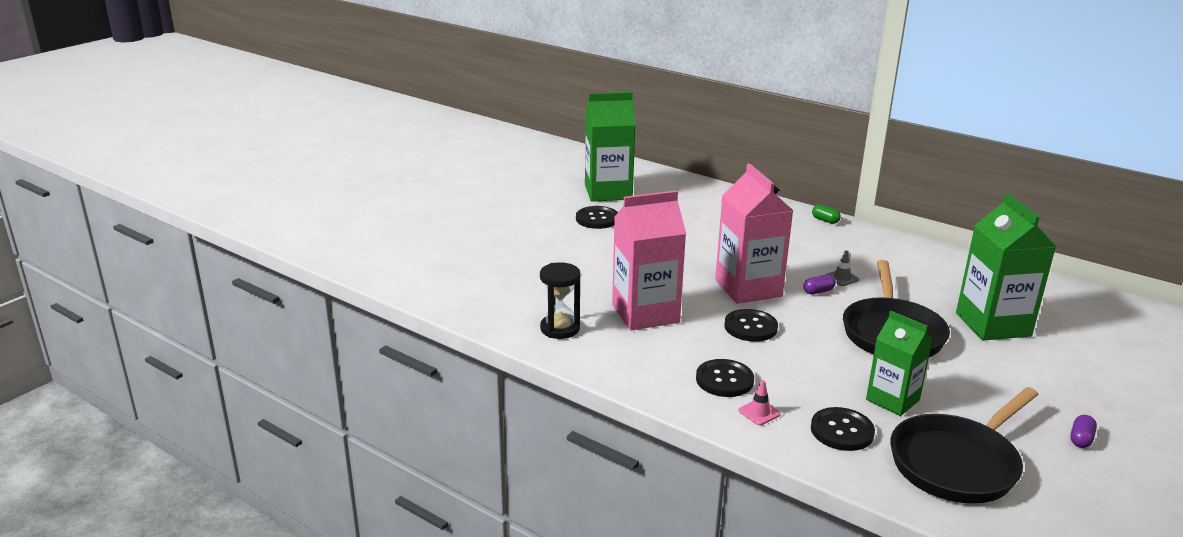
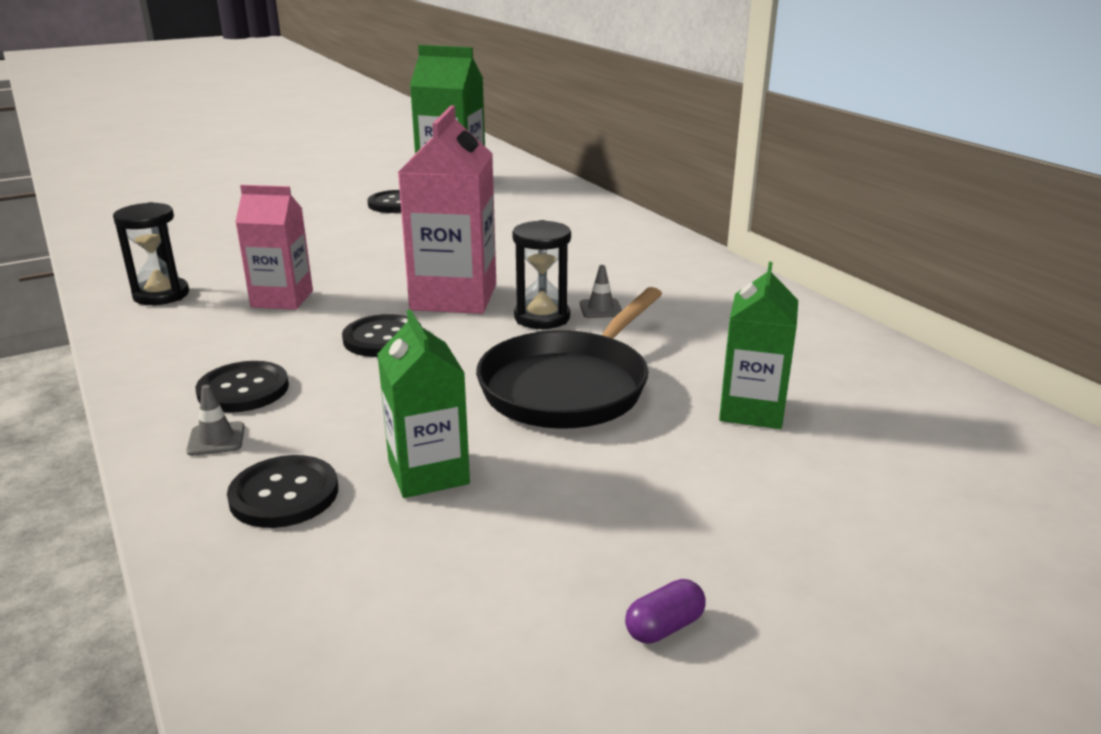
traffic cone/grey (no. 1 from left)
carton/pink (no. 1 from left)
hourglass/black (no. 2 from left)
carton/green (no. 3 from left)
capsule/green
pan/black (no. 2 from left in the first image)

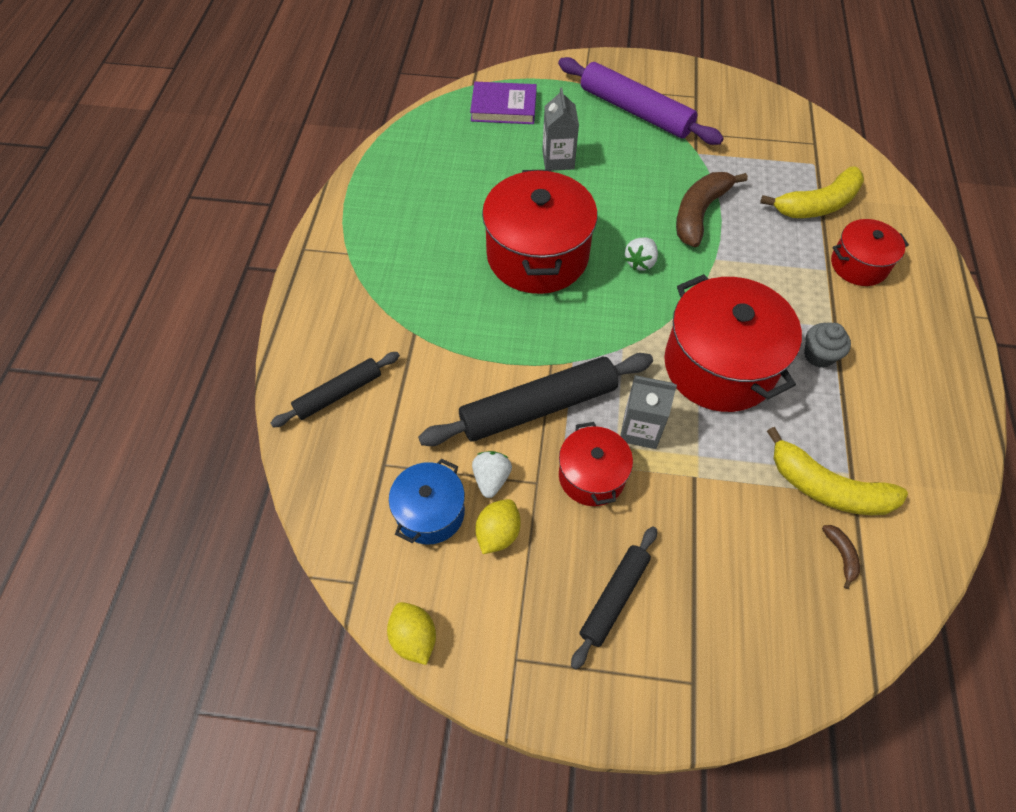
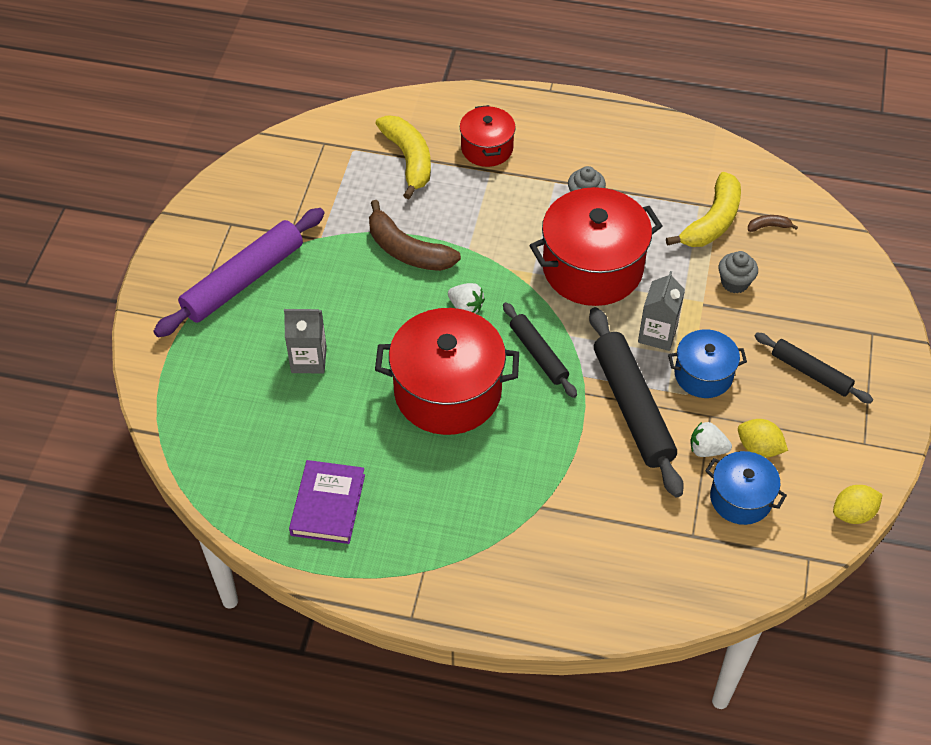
book/purple
rolling pin/black (no. 1 from left)
pot/blue (no. 1 from left)
cupcake/grey (no. 2 from left)

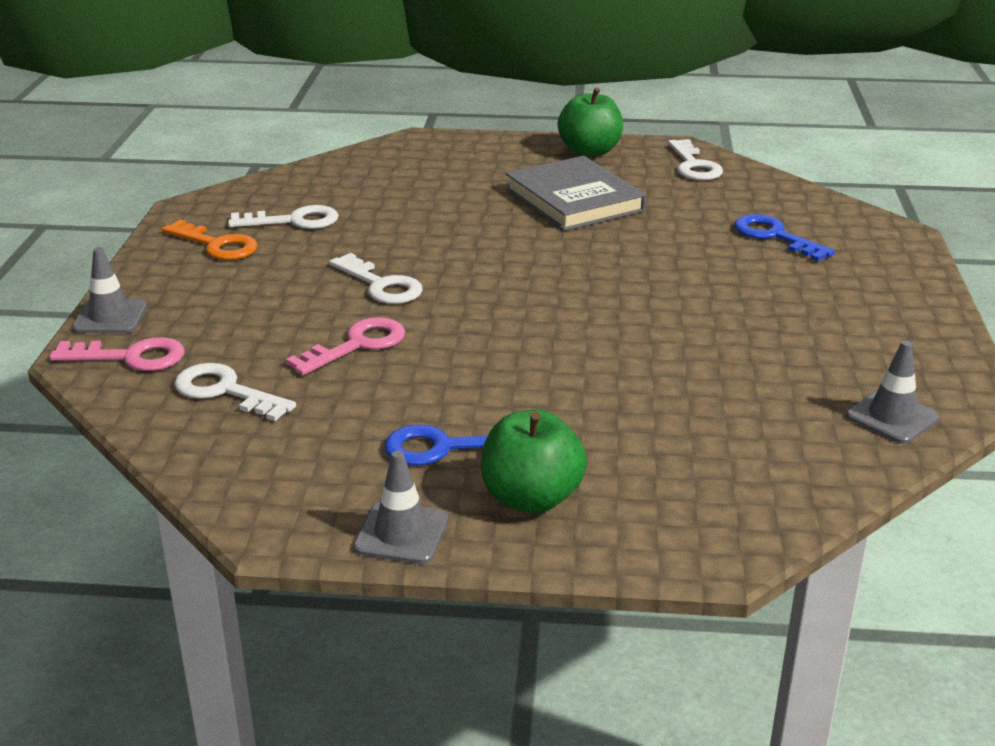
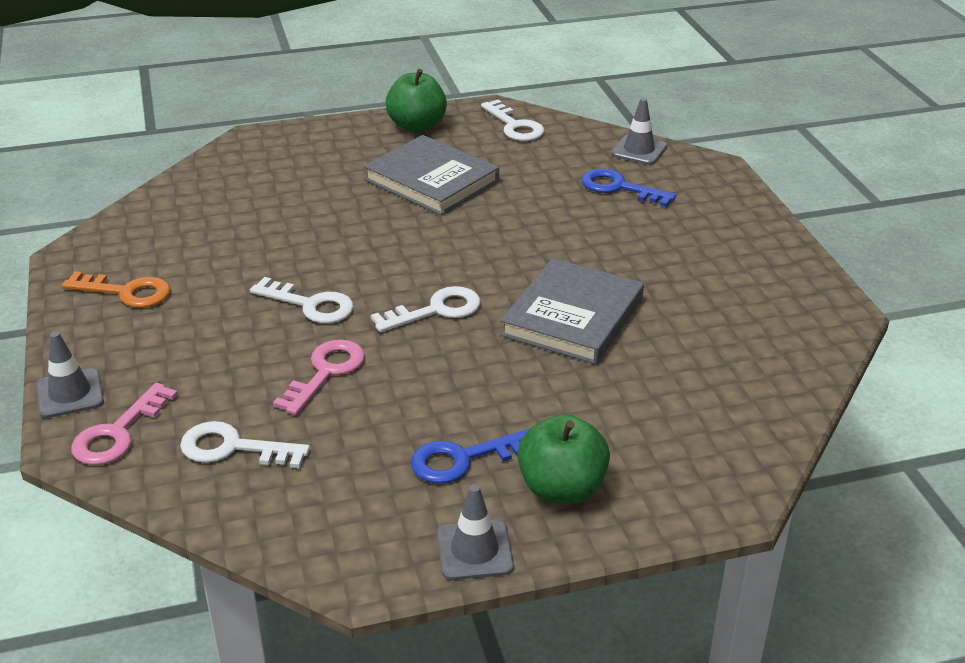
key/pink (no. 1 from left)
key/white (no. 3 from left)
book/grey (no. 2 from left)
traffic cone/grey (no. 3 from left)

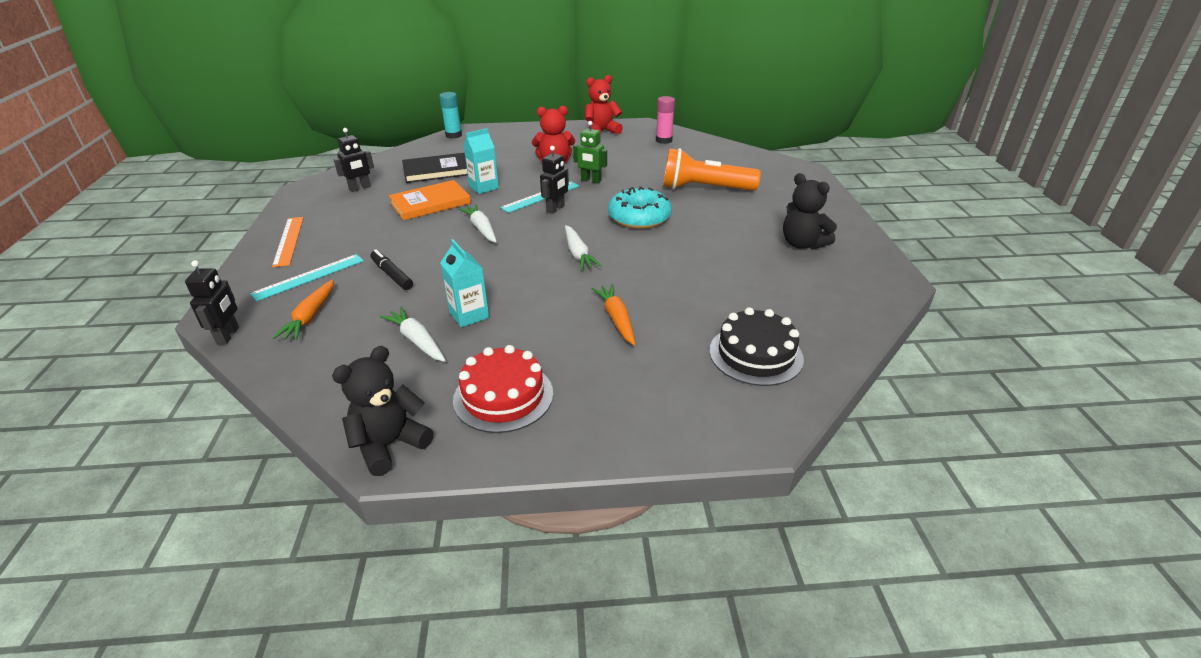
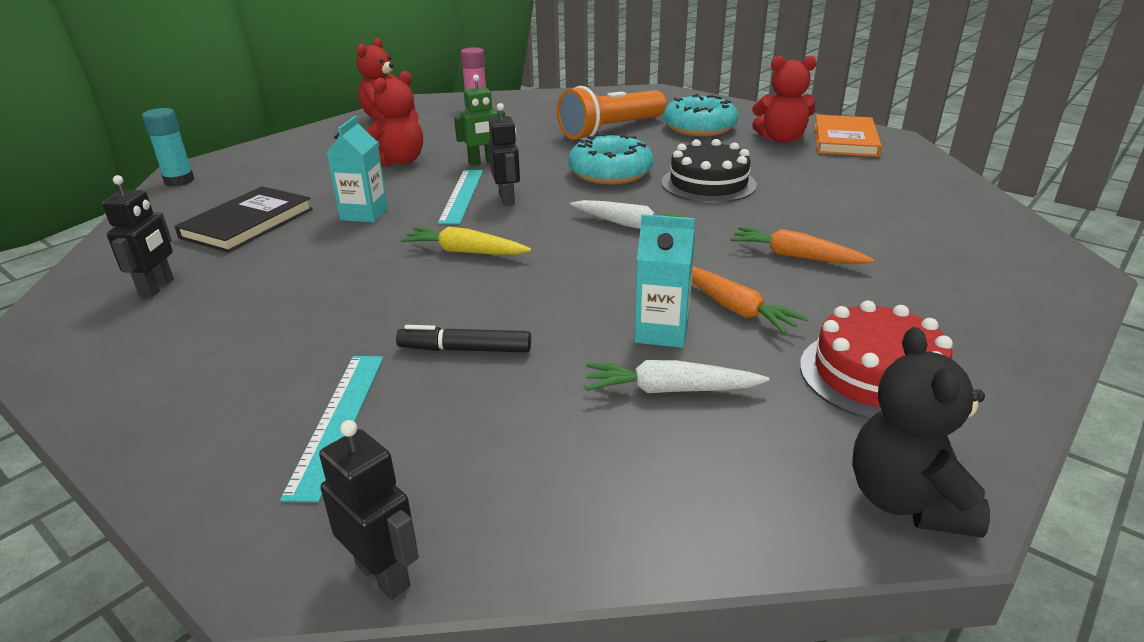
carrot/yellow
cake/black
donut/turquoise (no. 2 from left)
carrot/orange (no. 1 from left)
teddy bear/red (no. 3 from left)
book/orange
ruler/orange

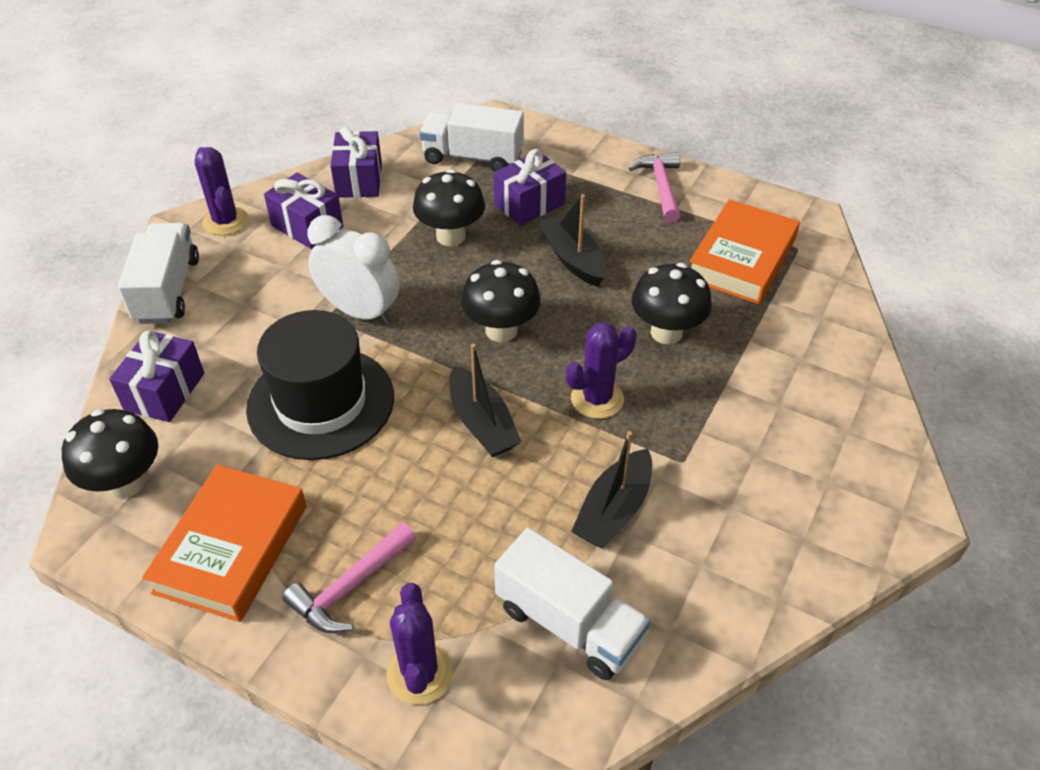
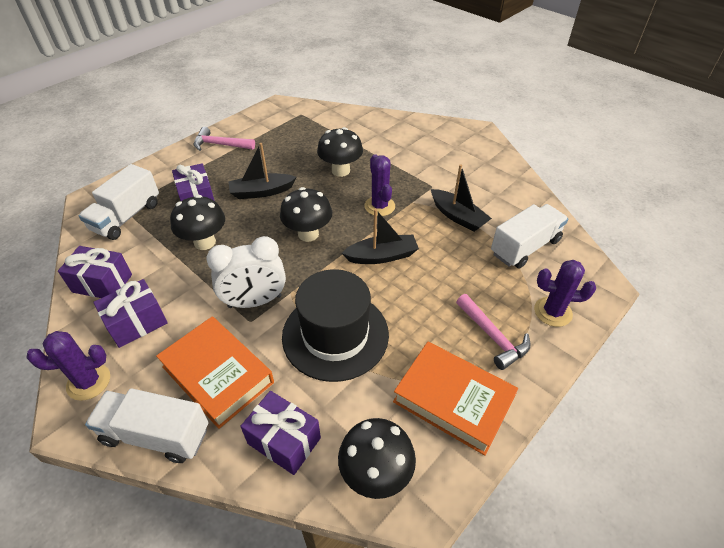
book/orange (no. 1 from left)
clock/white

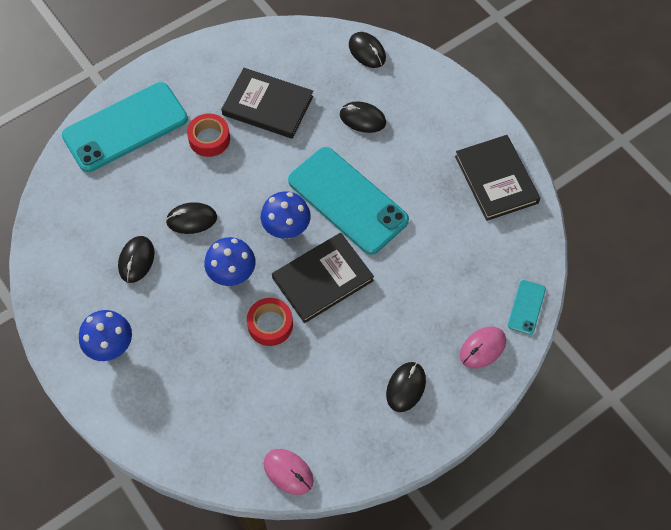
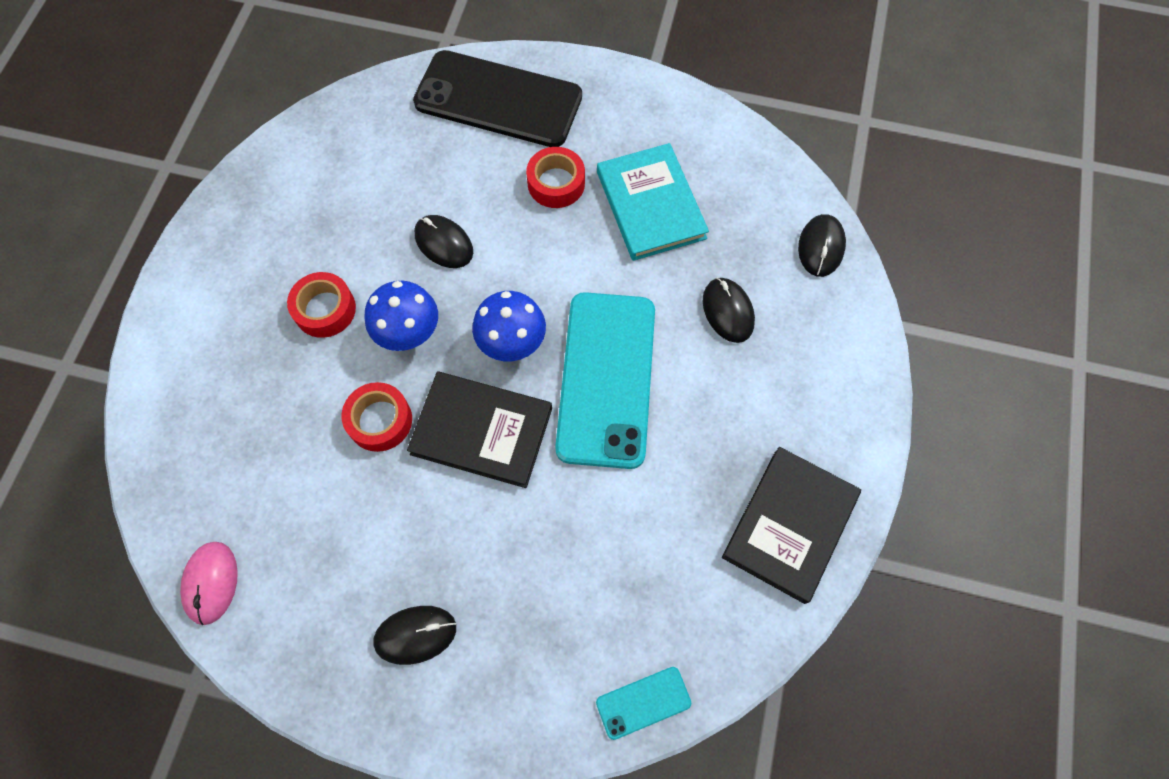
tape/red (no. 1 from left)
phone/black
book/turquoise
mushroom/blue (no. 1 from left in the first image)
mouse/black (no. 1 from left in the first image)
mouse/pink (no. 2 from left in the first image)

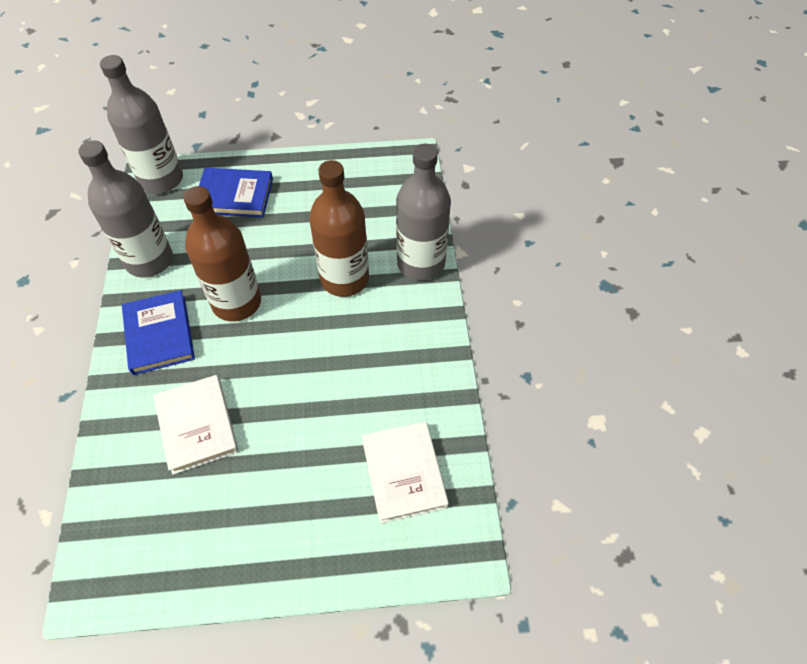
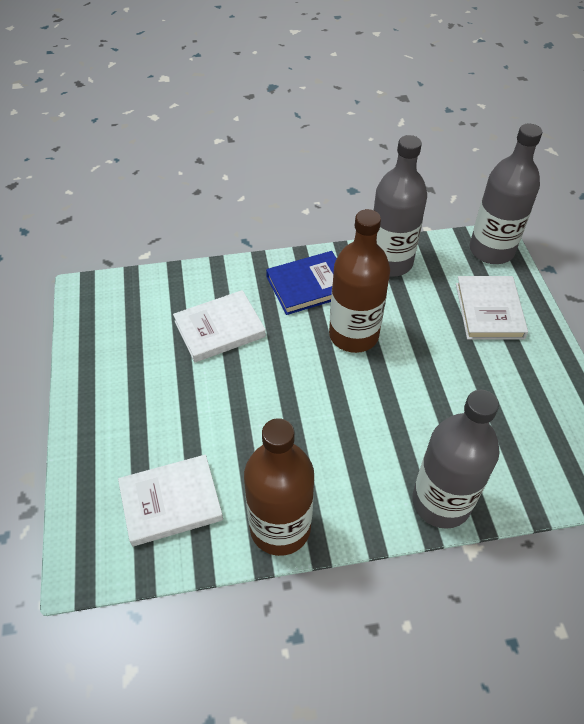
bottle/brown (no. 1 from left)
book/white (no. 3 from left)

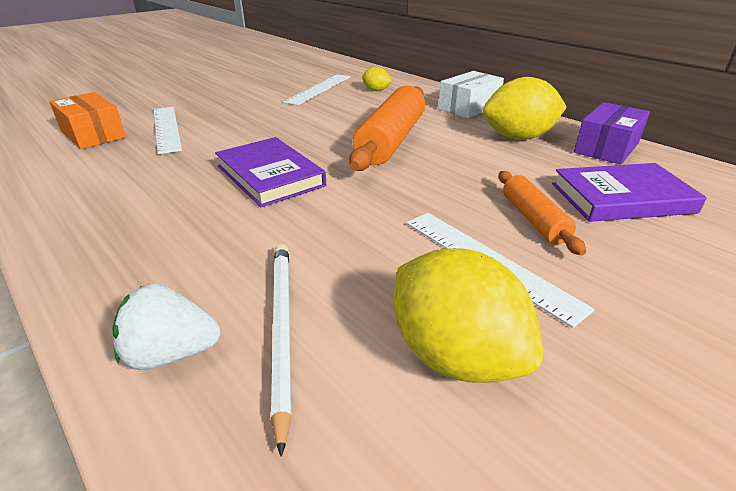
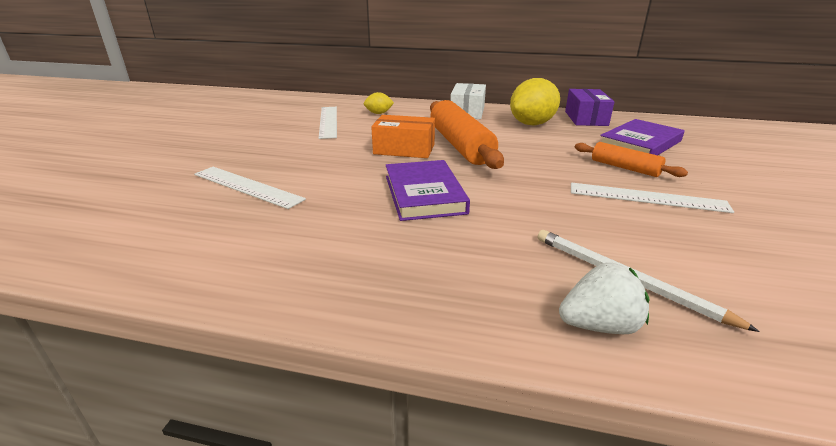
box/orange
book/purple (no. 1 from left)
strawberry/white
lemon/yellow (no. 2 from left in the first image)

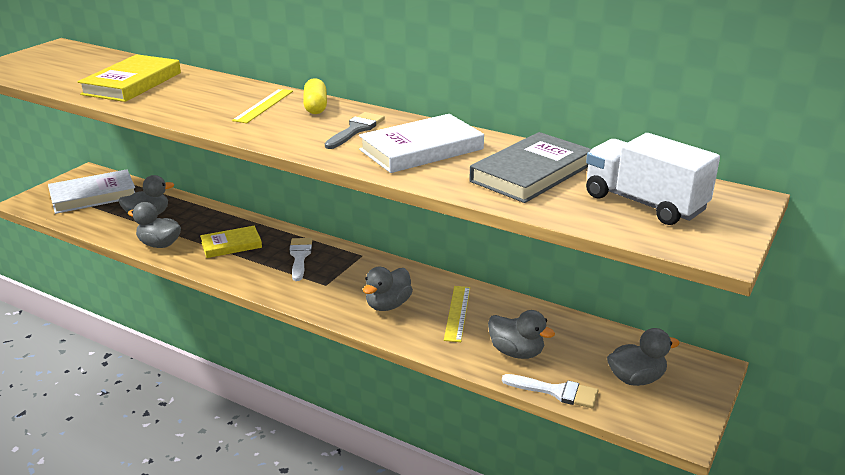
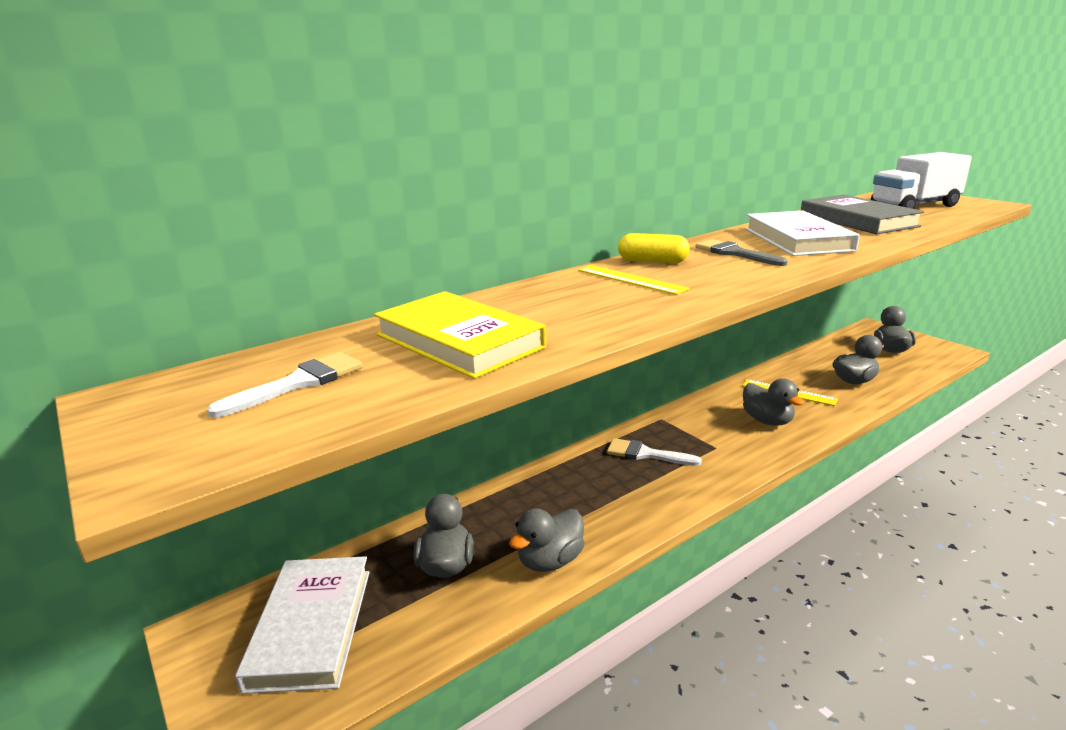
brush/white (no. 1 from left)
book/yellow (no. 2 from left in the first image)

